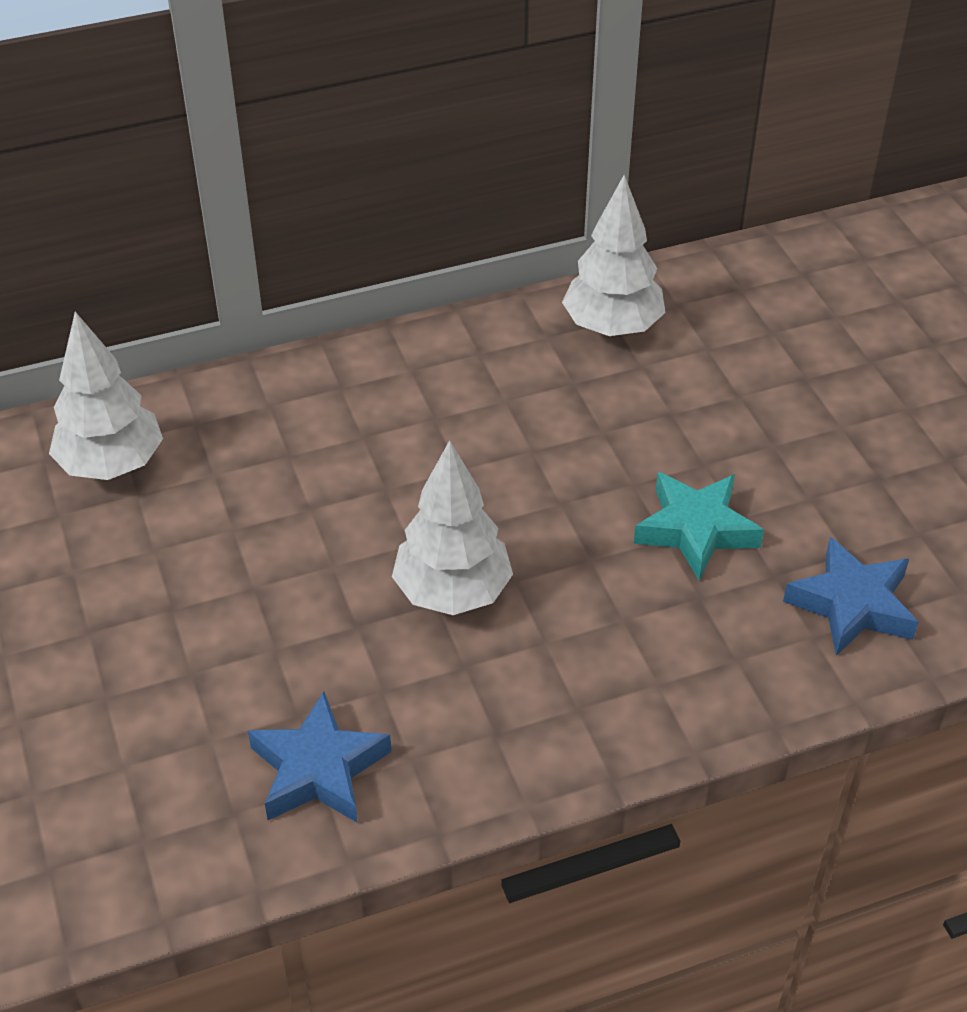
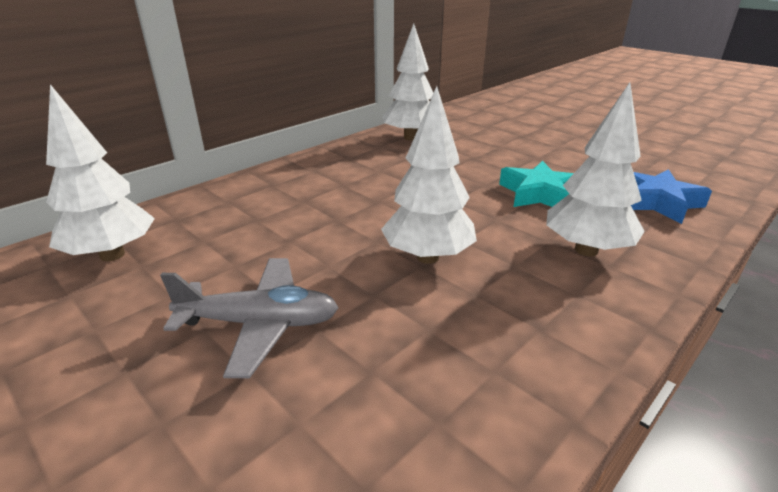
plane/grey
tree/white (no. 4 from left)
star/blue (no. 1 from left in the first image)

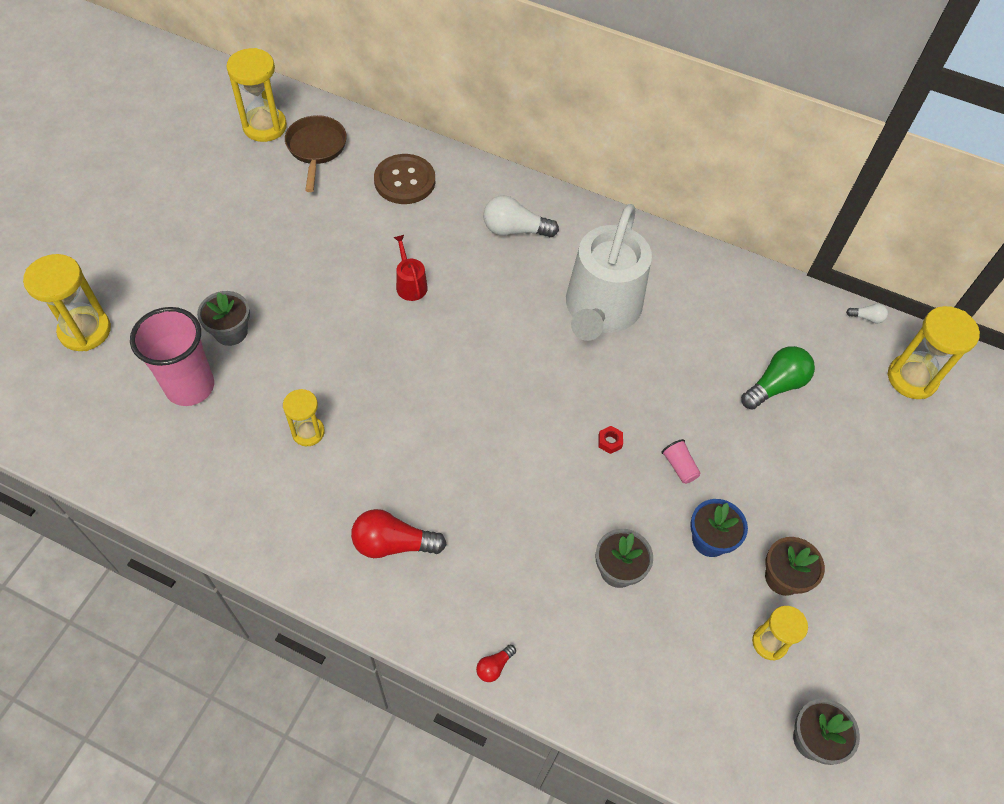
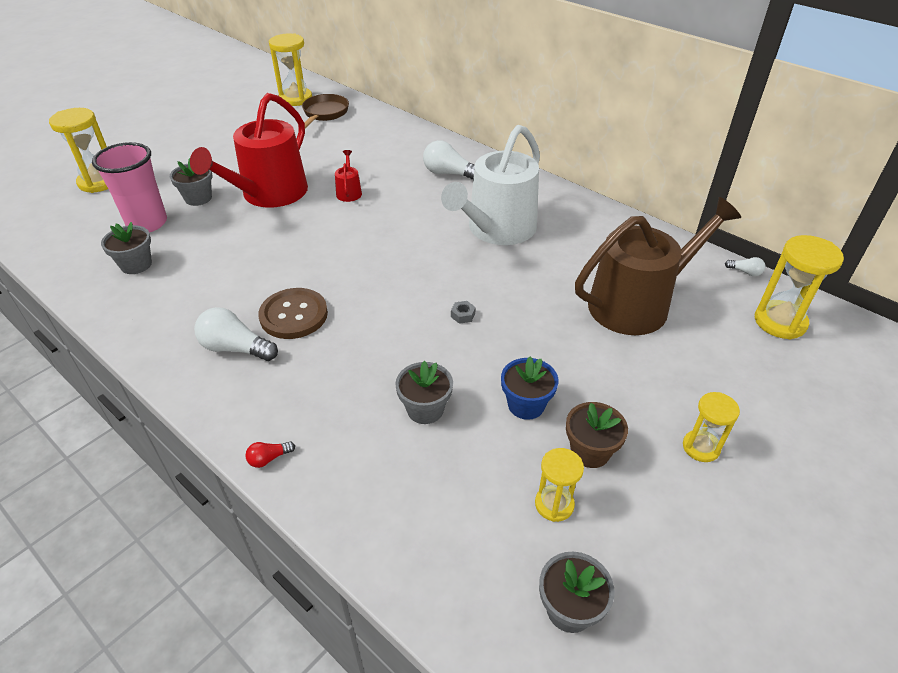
flower pot/grey (no. 1 from left)
watering can/red (no. 1 from left)
light bulb/white (no. 1 from left)
button/brown
nut/grey
watering can/brown
hourglass/yellow (no. 4 from left)
cup/pink (no. 2 from left in the first image)

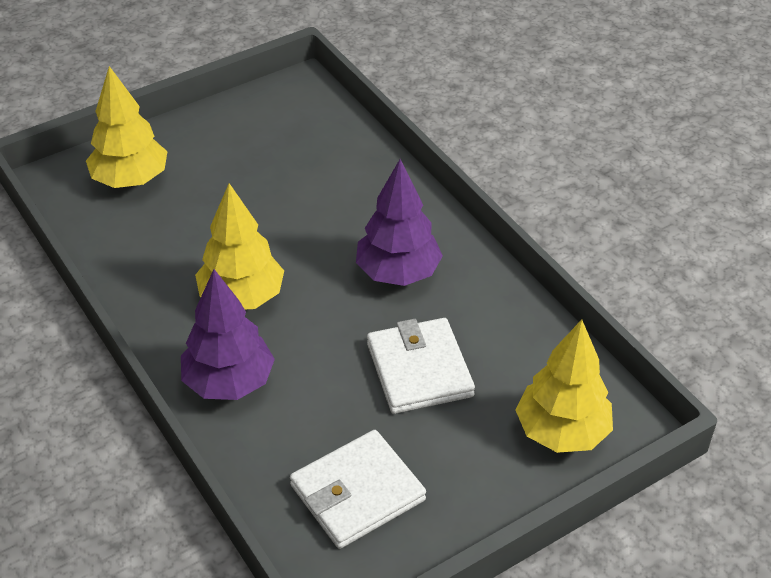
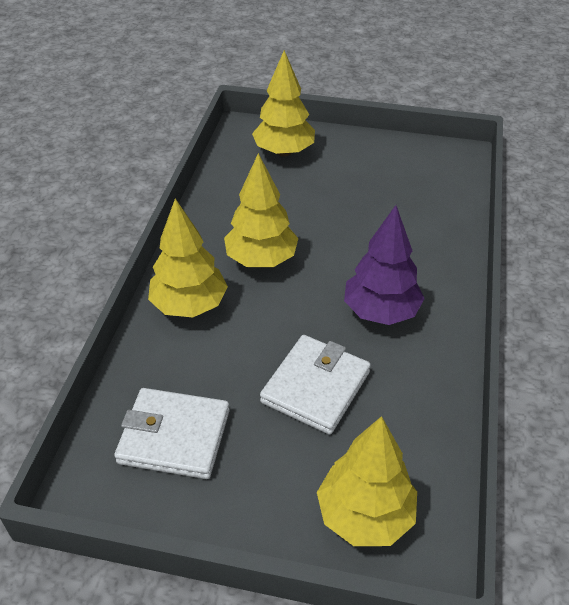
tree/yellow (no. 1 from left)

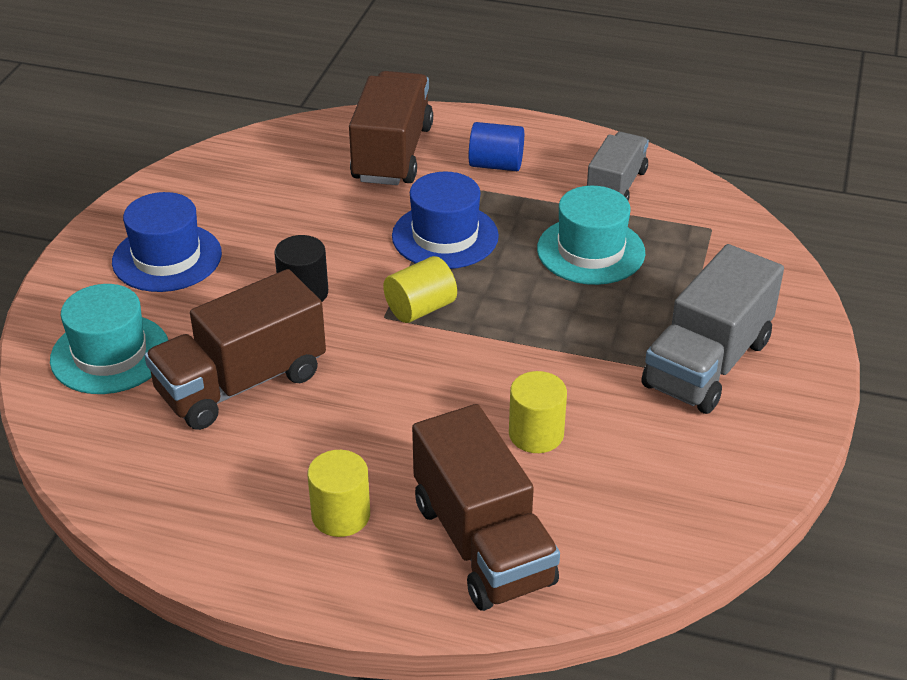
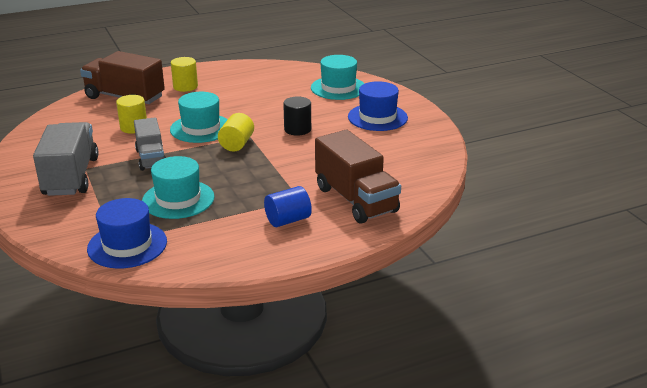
hat/blue (no. 1 from left)
truck/grey (no. 2 from left)
hat/turquoise (no. 2 from left)
truck/brown (no. 1 from left in the first image)

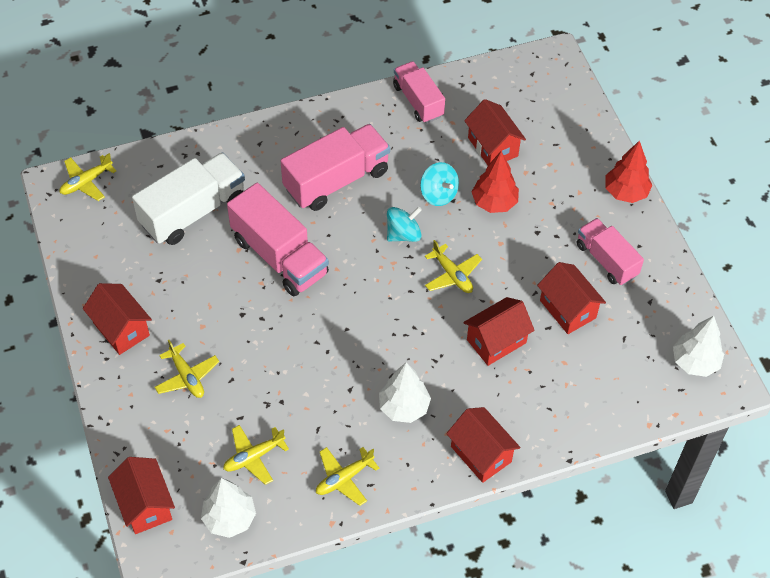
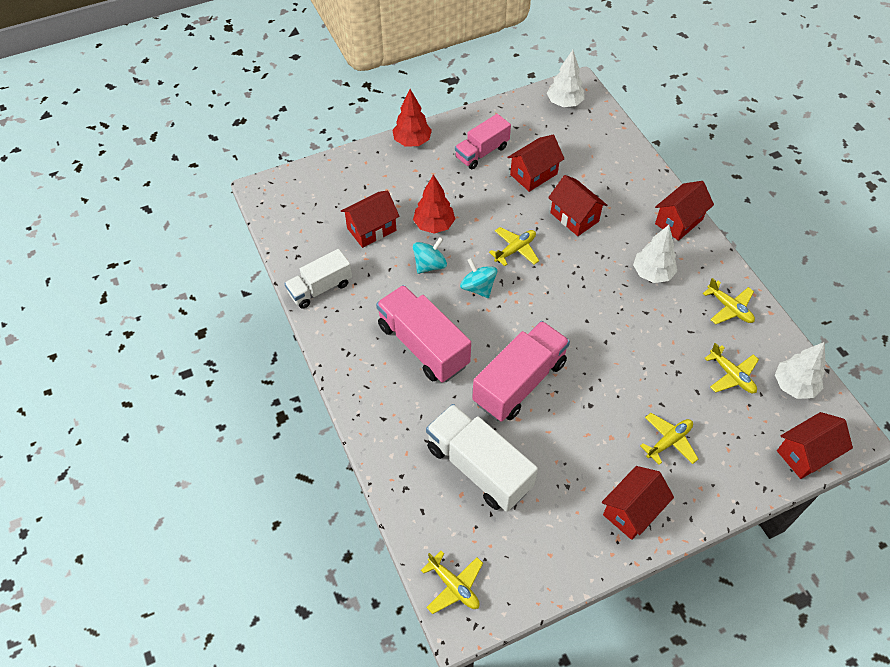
truck/white (no. 1 from left)

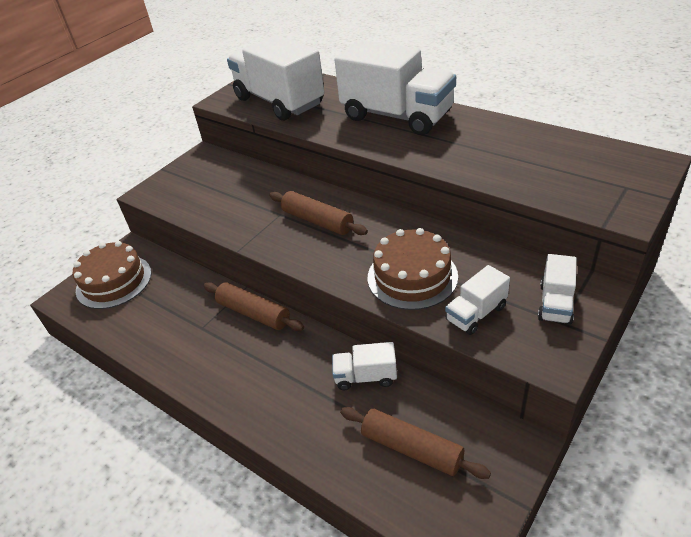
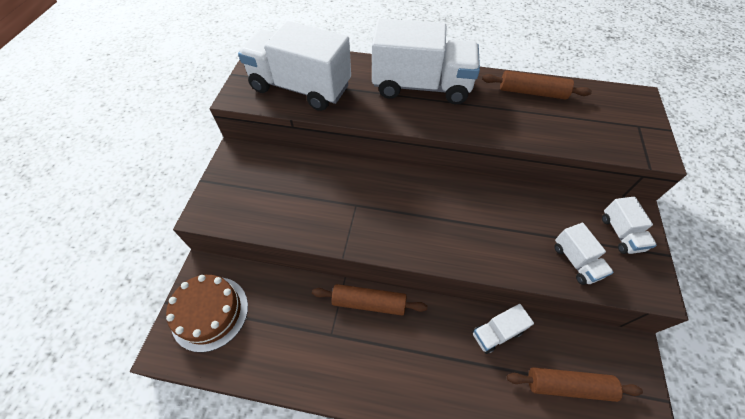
rolling pin/brown (no. 2 from left)
truck/white (no. 4 from left)
cake/brown (no. 2 from left in the first image)

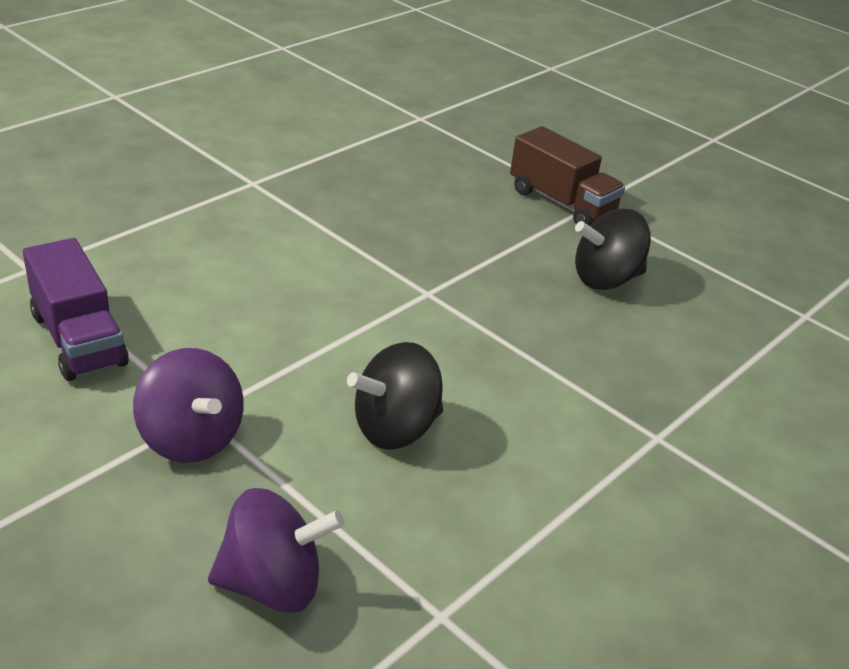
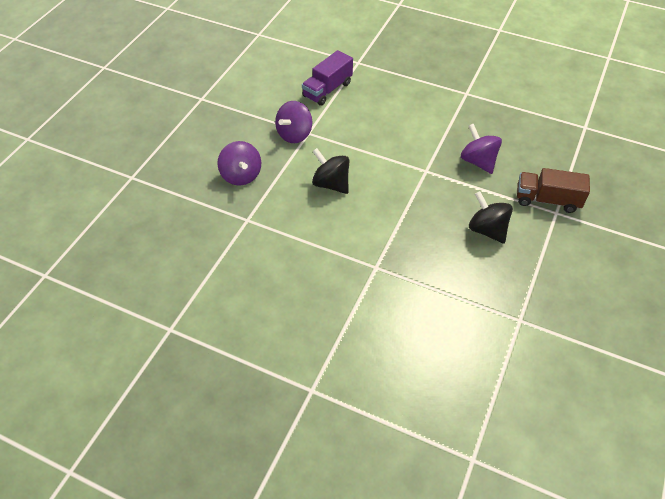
spinning top/purple (no. 3 from left)
truck/brown

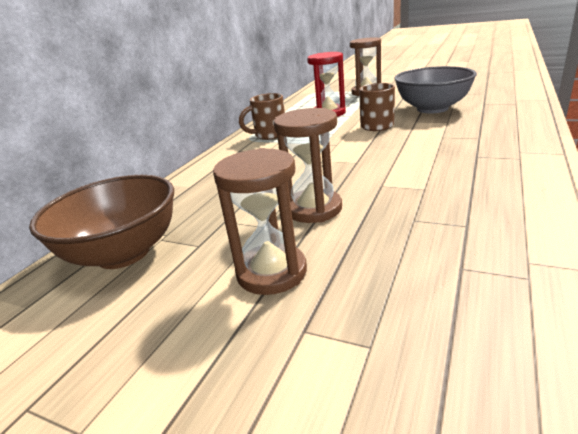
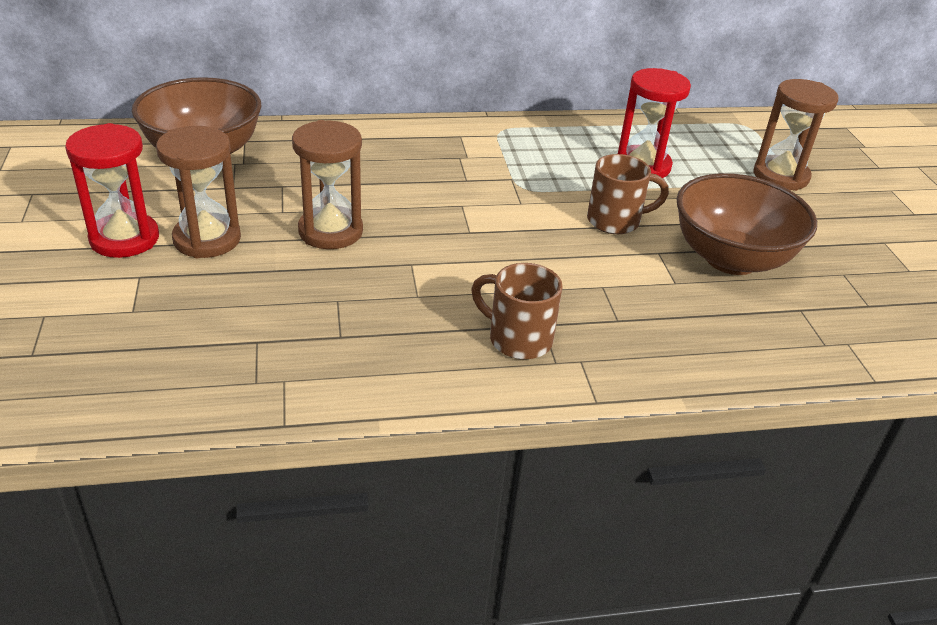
hourglass/red (no. 1 from left)
mug/brown (no. 1 from left)
bowl/brown (no. 2 from left)

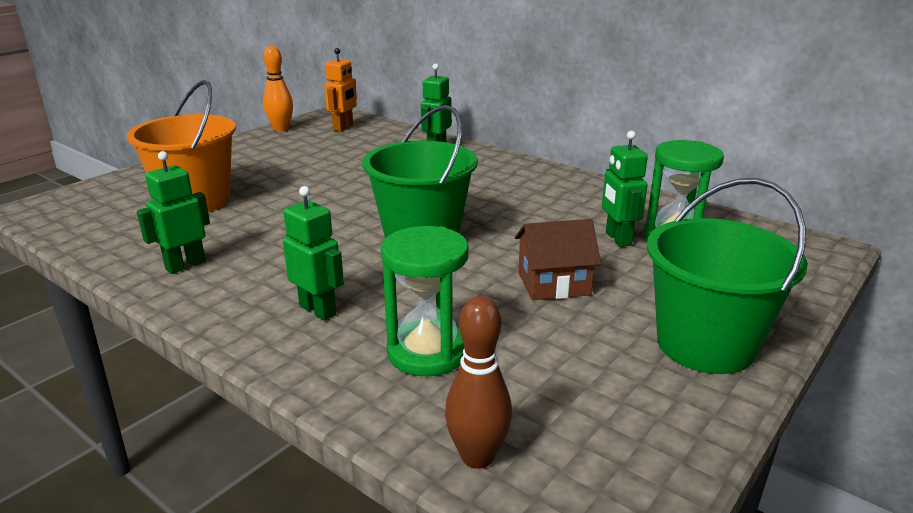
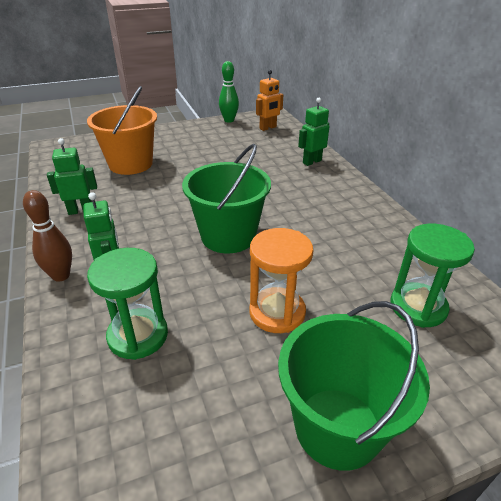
bowling pin/brown
bowling pin/green
hourglass/orange
robot/green (no. 4 from left in the first image)

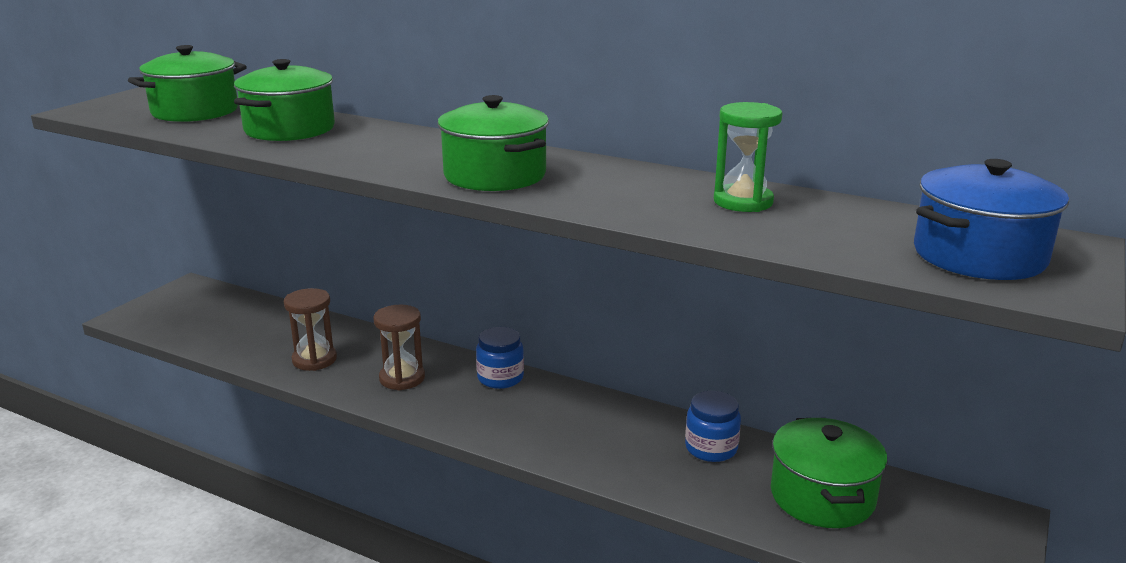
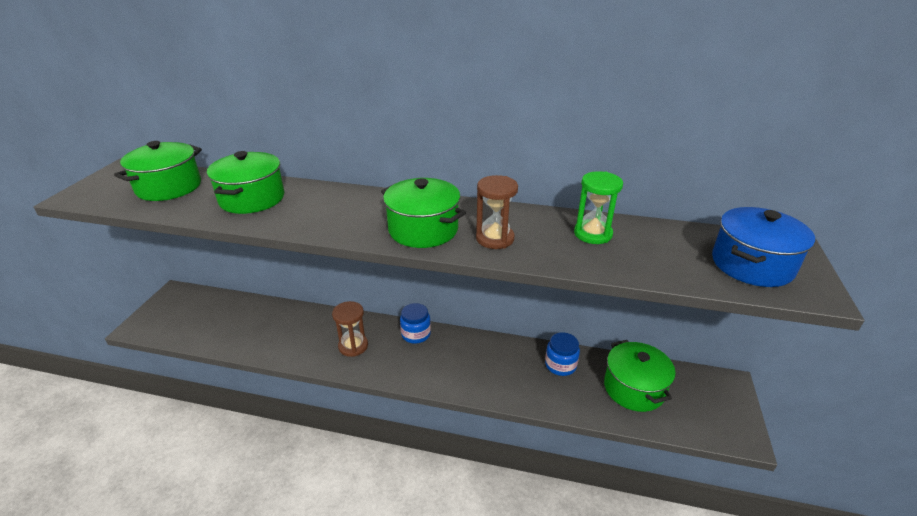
hourglass/brown (no. 2 from left)

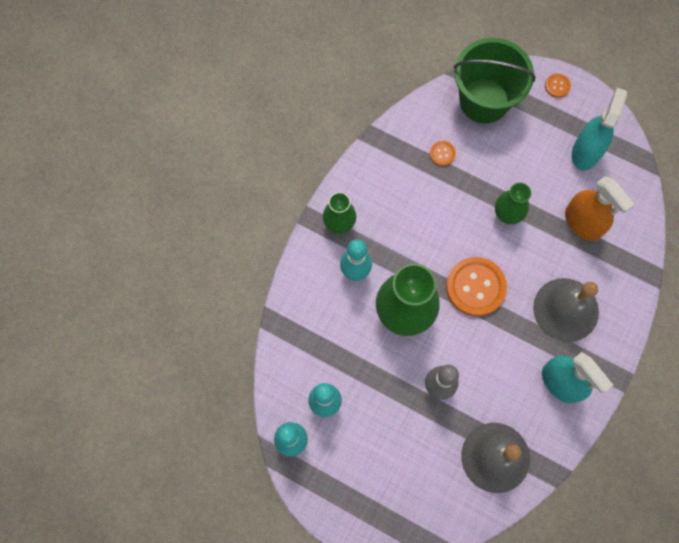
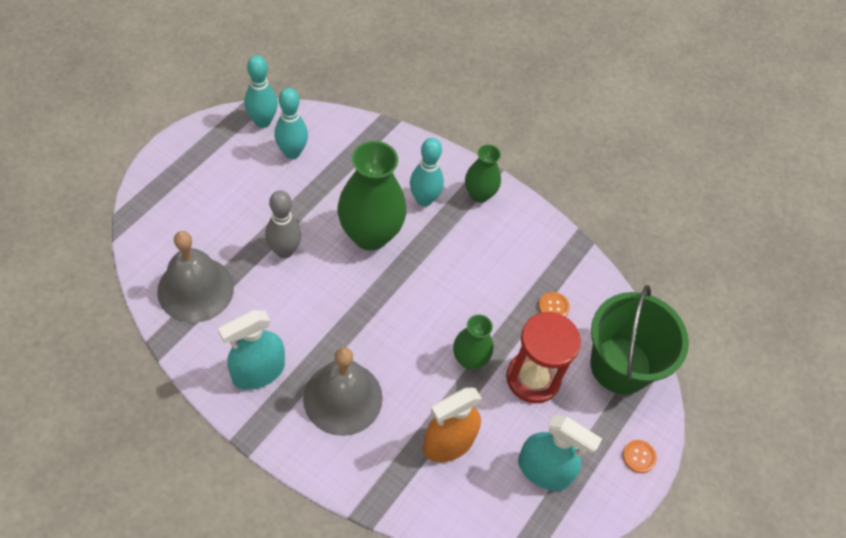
hourglass/red
button/orange (no. 2 from left in the first image)

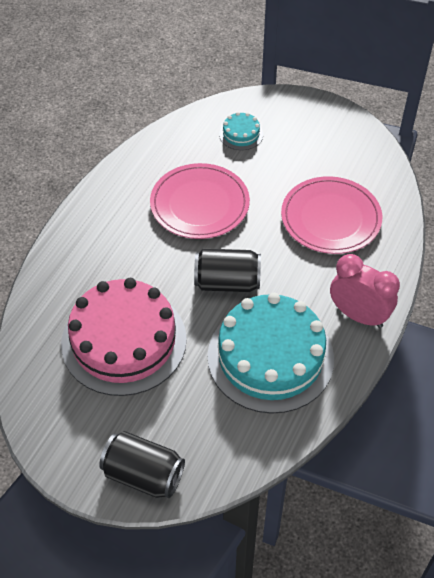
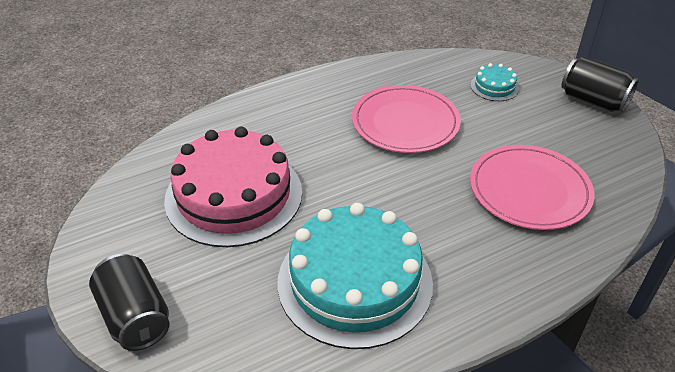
can/black (no. 2 from left)
clock/pink

